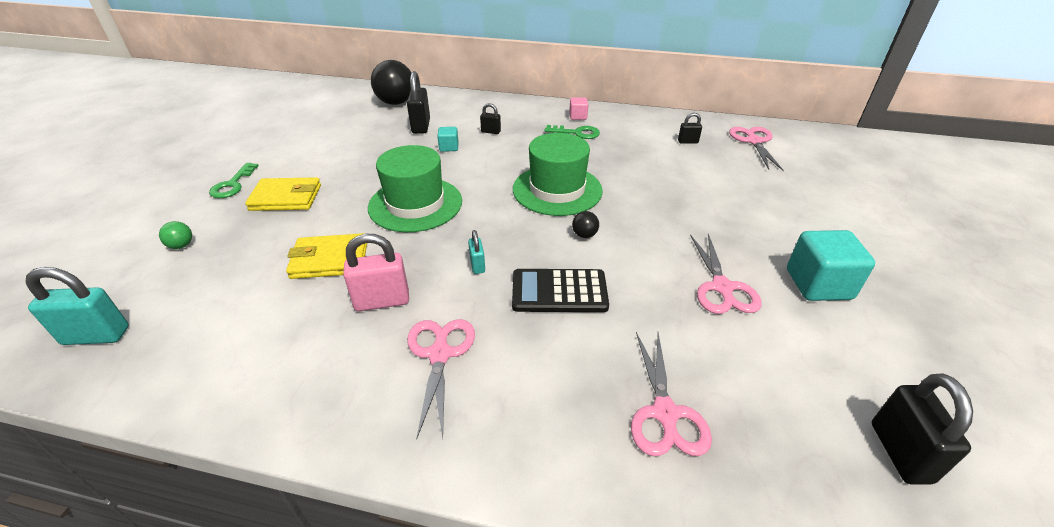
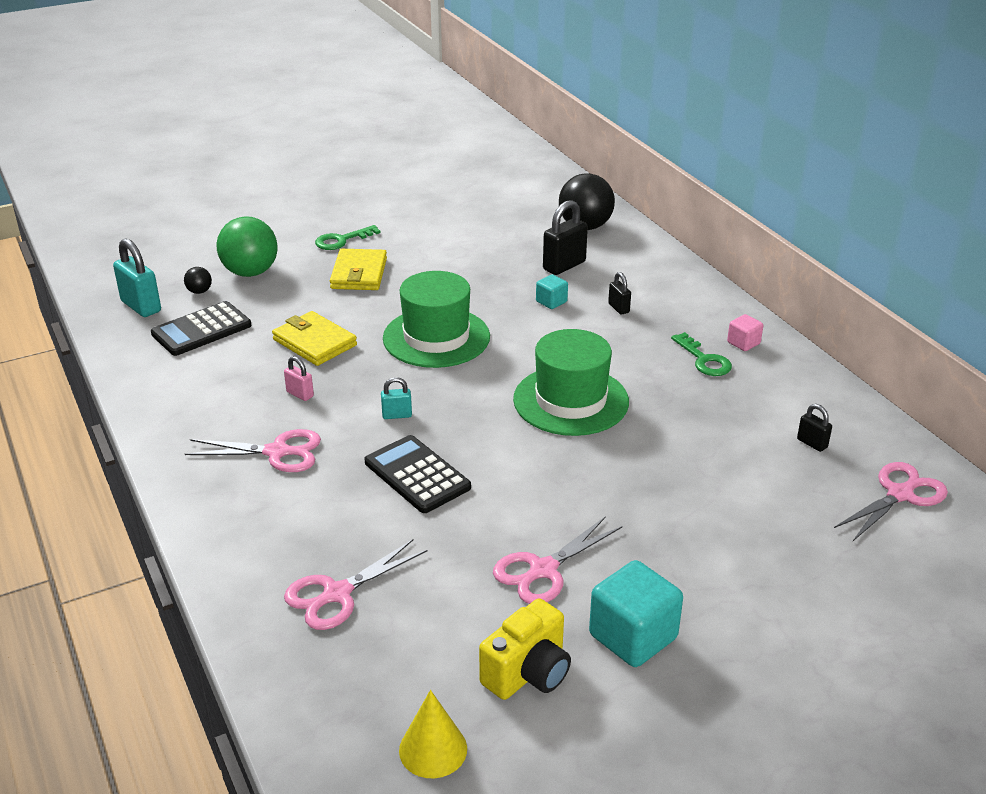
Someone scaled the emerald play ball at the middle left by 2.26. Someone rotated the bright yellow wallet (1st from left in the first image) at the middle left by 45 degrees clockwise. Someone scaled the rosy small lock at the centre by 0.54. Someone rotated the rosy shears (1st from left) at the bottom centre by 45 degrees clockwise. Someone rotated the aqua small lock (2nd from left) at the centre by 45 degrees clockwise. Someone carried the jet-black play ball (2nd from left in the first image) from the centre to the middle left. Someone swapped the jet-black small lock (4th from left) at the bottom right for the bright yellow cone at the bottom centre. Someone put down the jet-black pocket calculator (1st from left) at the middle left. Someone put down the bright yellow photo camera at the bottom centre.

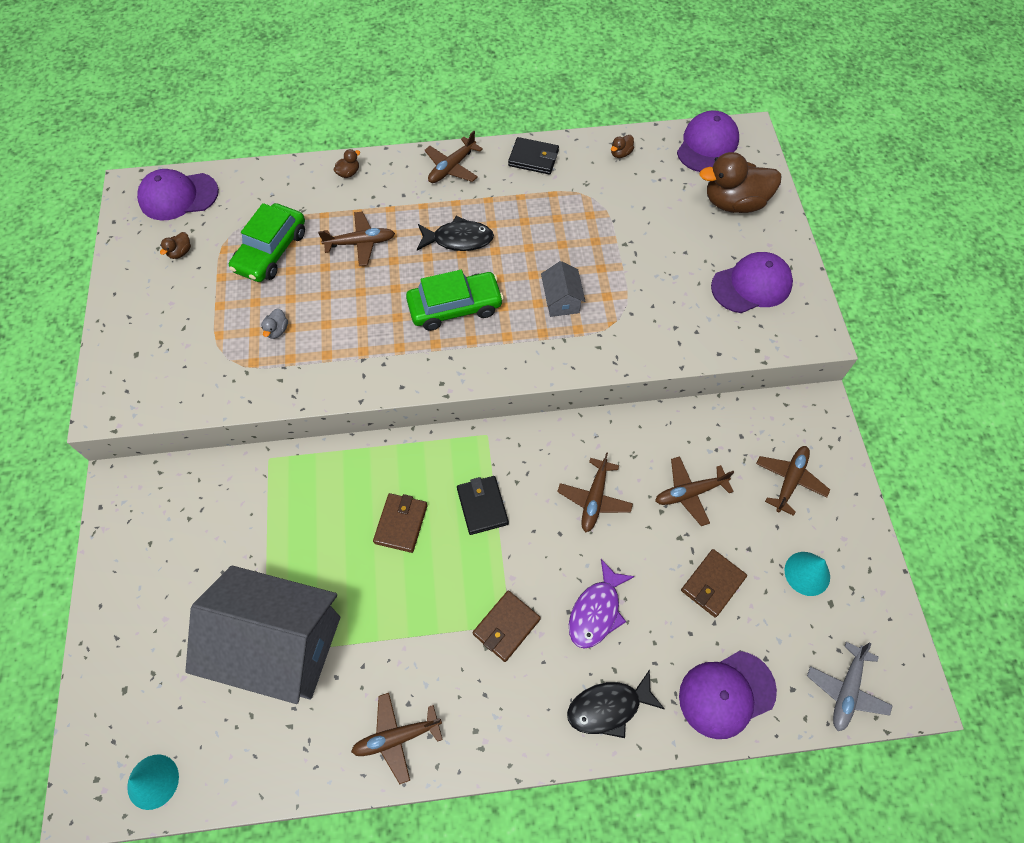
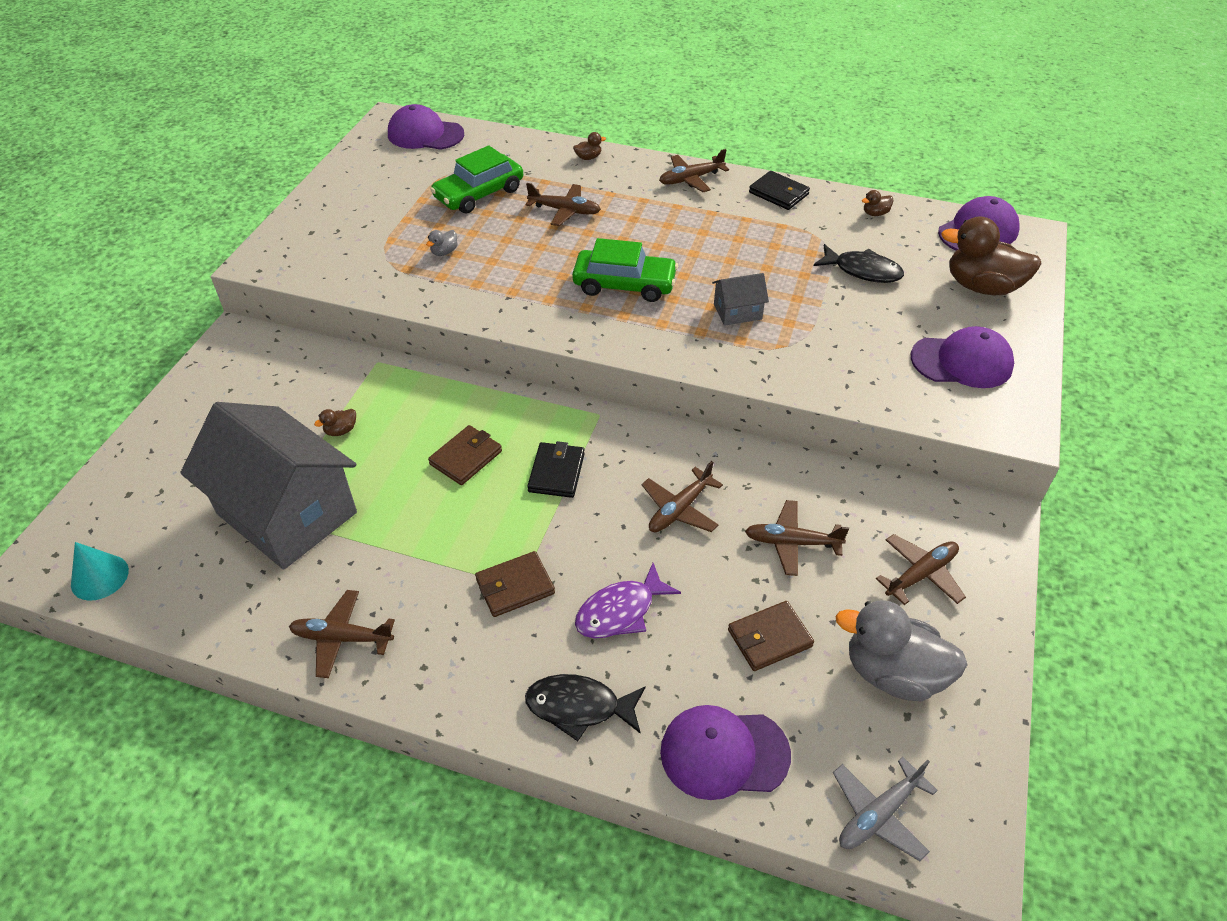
Someone carried the russet rubber duck (1st from left) from the top left to the middle left. Someone carried the jet-black fish (1st from left in the first image) from the top centre to the top right. Someone rotated the ash-grey house (2nd from left) at the centre by 60 degrees clockwise. Someone swapped the aqua cone (2nd from left) at the bottom right for the ash-grey rubber duck (2nd from left) at the bottom right.

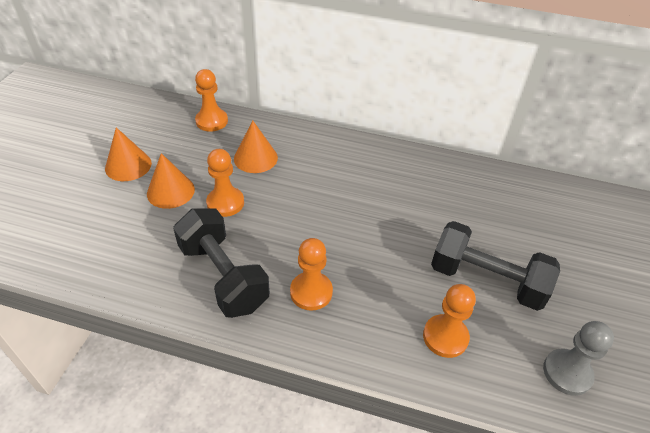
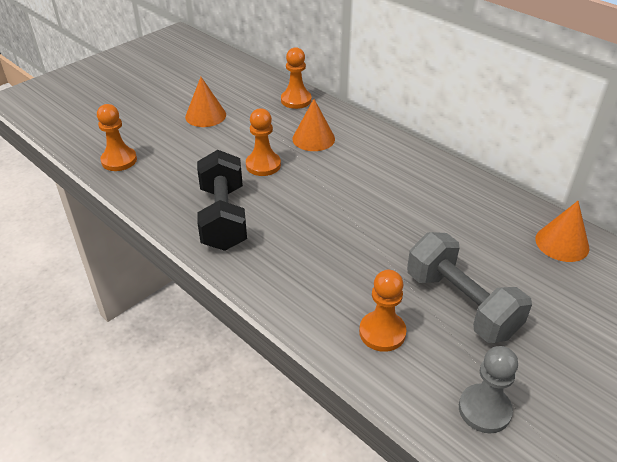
Someone carried the orange-coloured cone (2nd from left in the first image) from the middle left to the middle right. Someone carried the orange-coloured pawn (3rd from left in the first image) from the centre to the top left. Someone repainted the jet-black free weight (2nd from left) at the middle right, which became the ash-grey free weight at the middle right.

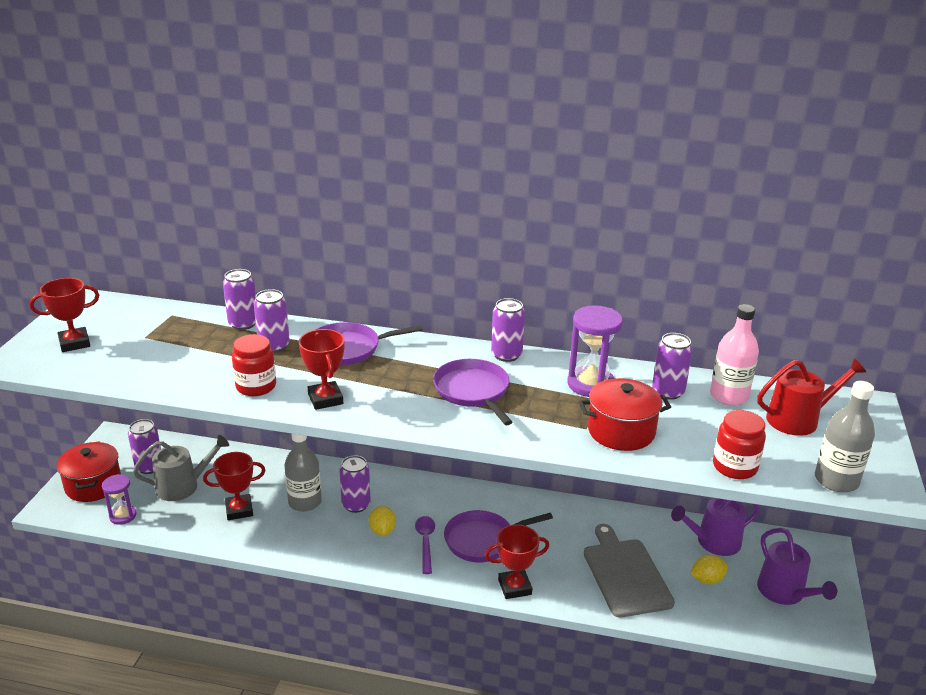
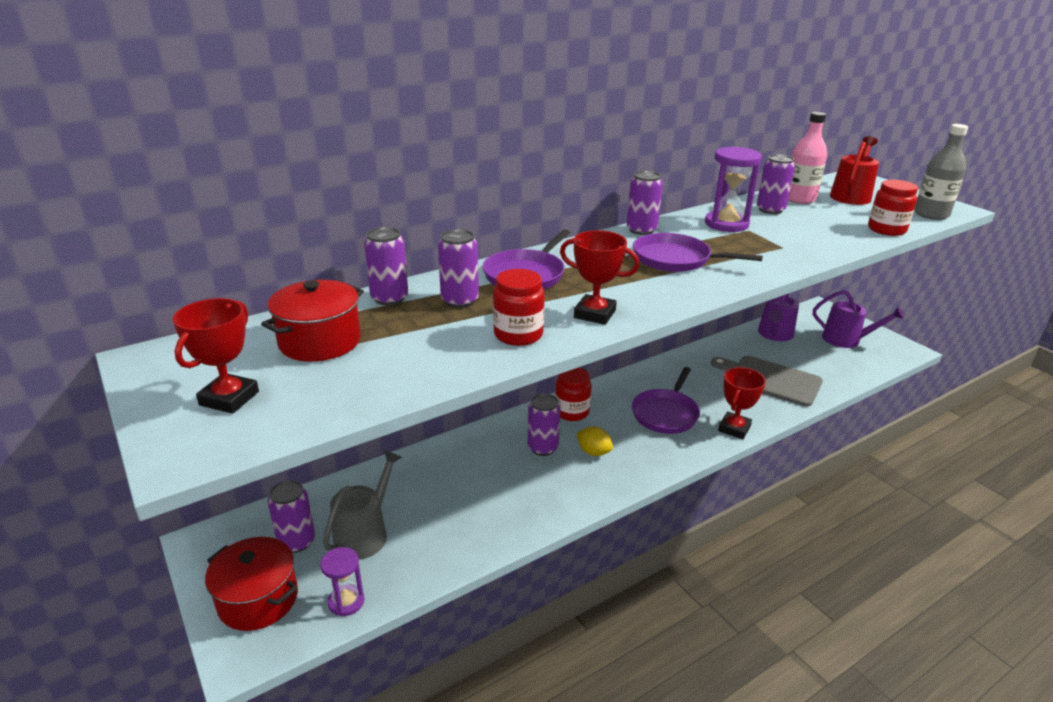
Someone took away the red award cup (2nd from left) at the bottom left. Someone took away the ash-grey bottle (1st from left) at the bottom left. Someone took away the purple tablespoon at the bottom centre. Someone carried the red pot (2nd from left) from the middle right to the middle left. Someone took away the bright yellow lemon (2nd from left) at the bottom right. Someone put down the red jam jar (2nd from left) at the centre.

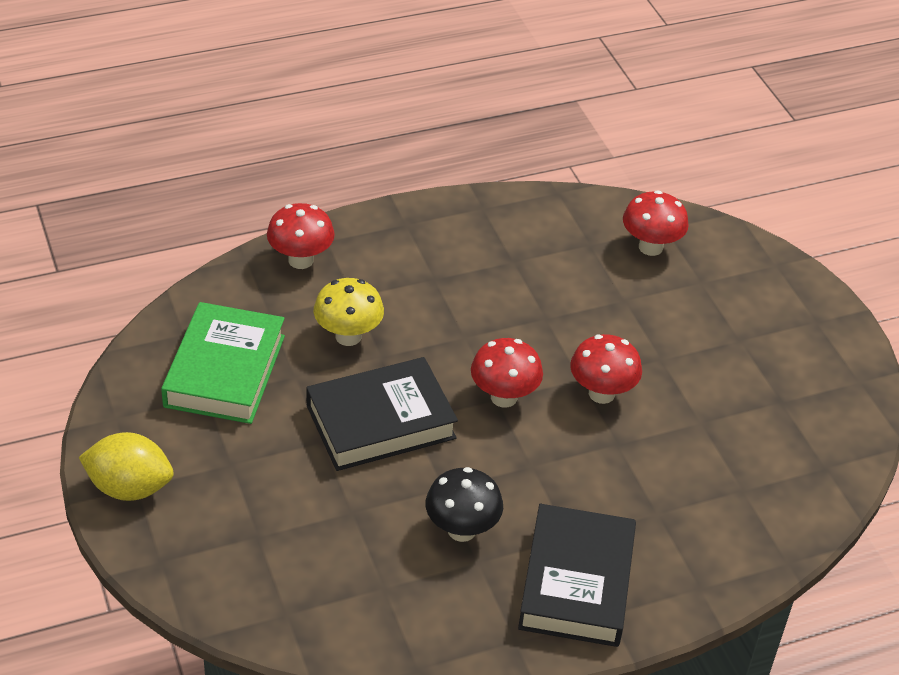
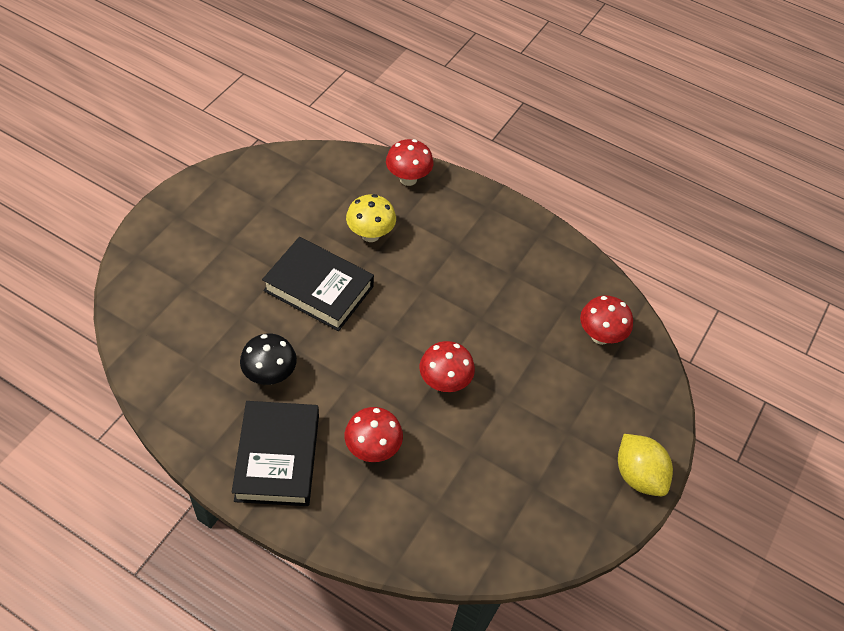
Someone carried the bright yellow lemon from the bottom left to the bottom right. Someone took away the emerald hardcover at the middle left. Someone carried the red toadstool (2nd from left in the first image) from the centre to the bottom centre. Someone rotated the jet-black hardcover (2nd from left in the first image) at the bottom centre by 60 degrees counterclockwise.

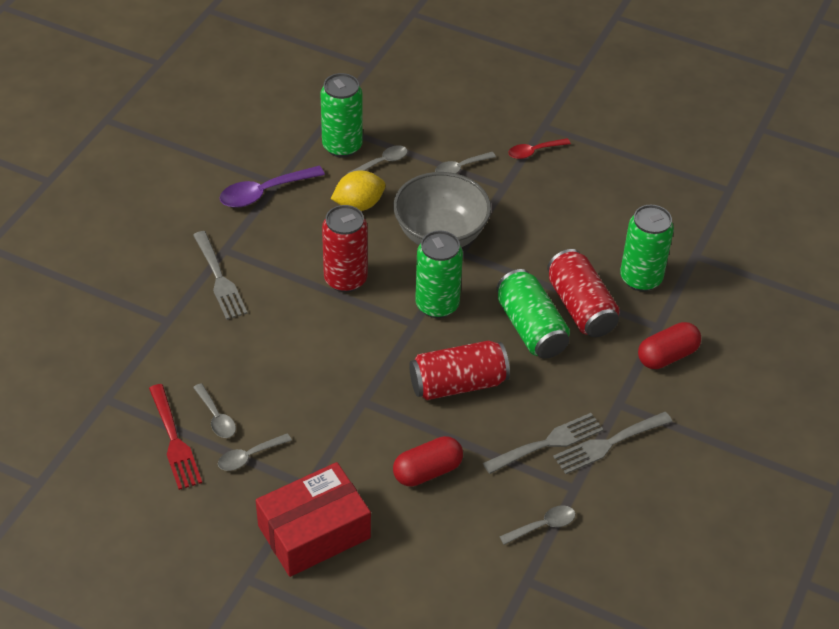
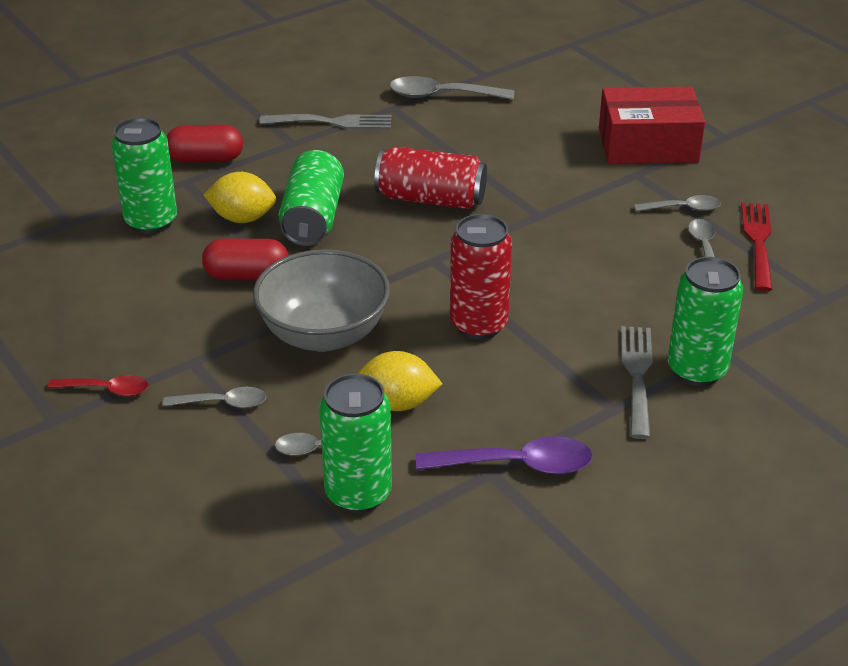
Someone carried the red capsule (1st from left in the first image) from the bottom centre to the middle left. Someone carried the emerald can (2nd from left in the first image) from the centre to the middle right. Someone took away the ash-grey fork (2nd from left) at the bottom centre. Someone scaled the ash-grey tablespoon (5th from left in the first image) at the bottom centre by 1.62. Someone swapped the red can (3rd from left) at the middle right for the bright yellow lemon (1st from left) at the top left.

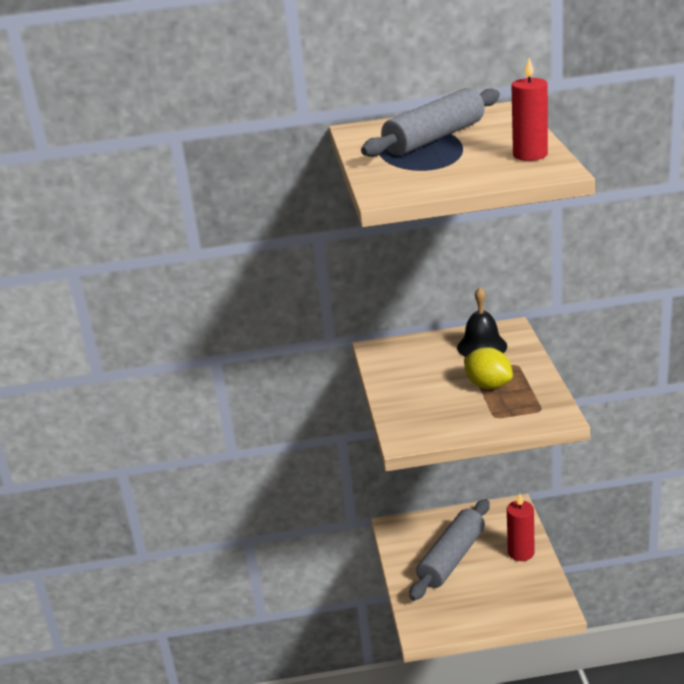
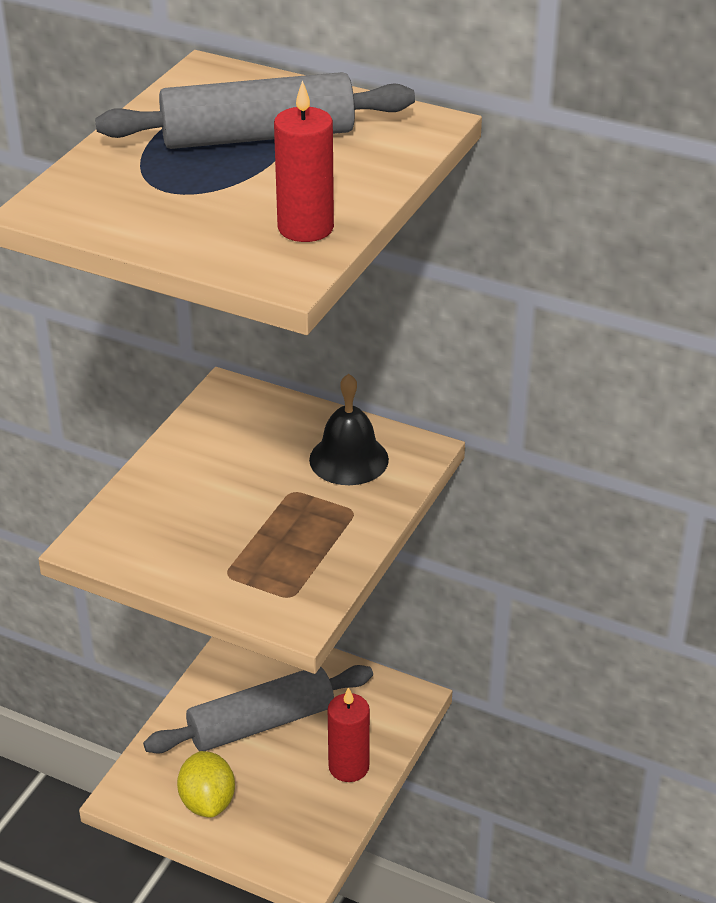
Someone carried the bright yellow lemon from the middle right to the bottom left.

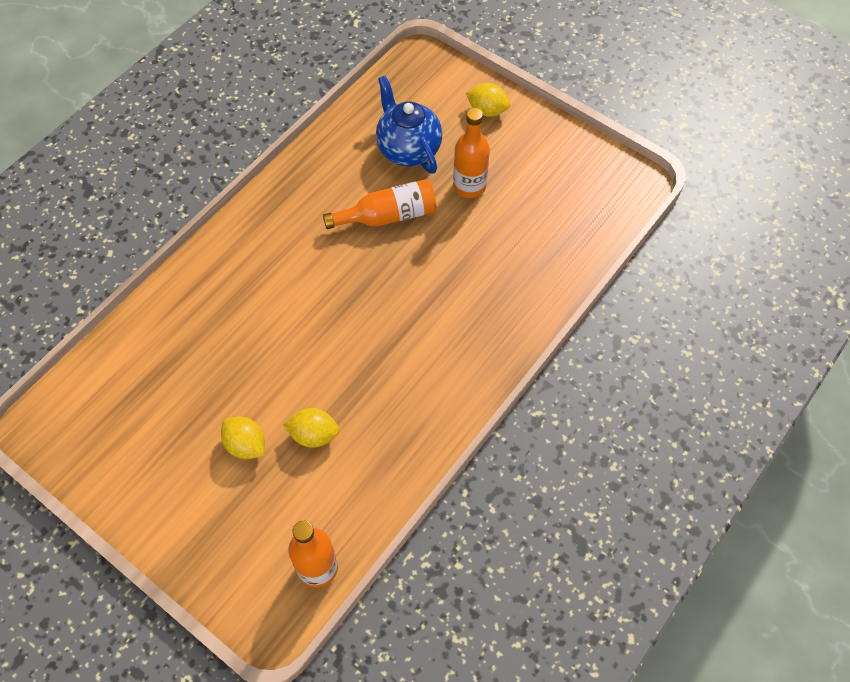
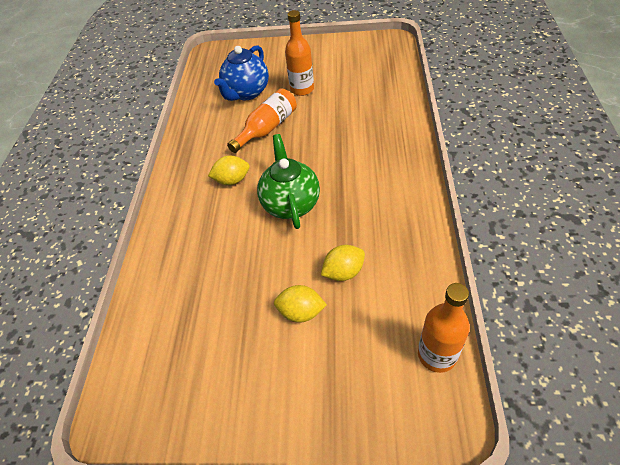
Someone rotated the blue tea pot at the top centre by 90 degrees counterclockwise. Someone carried the bright yellow lemon (3rd from left in the first image) from the top centre to the centre. Someone put down the emerald tea pot at the centre.

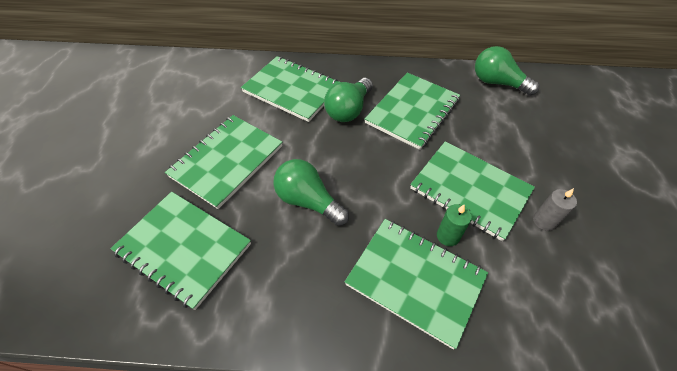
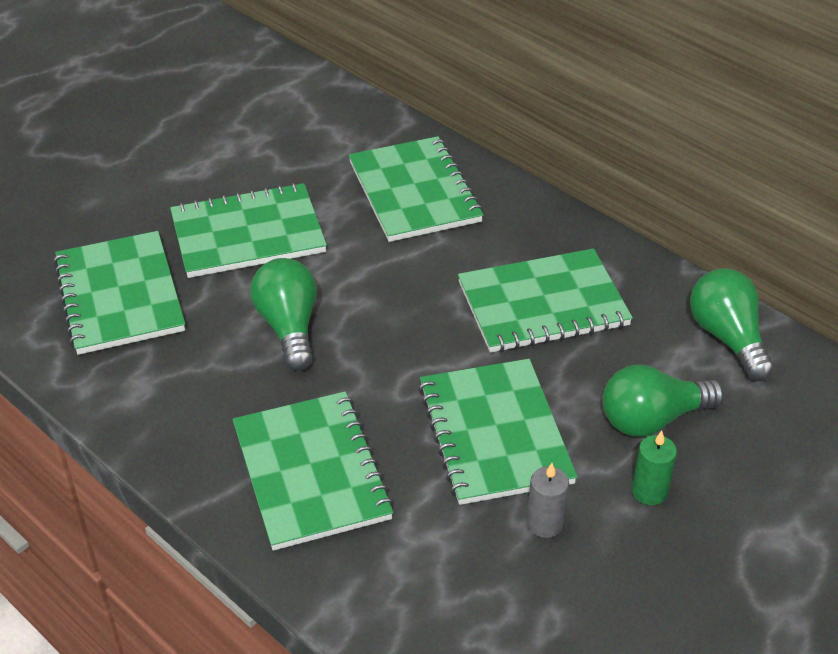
Someone carried the emerald light bulb (2nd from left) from the top centre to the middle right. Someone carried the emerald pillar candle from the middle right to the bottom right.

